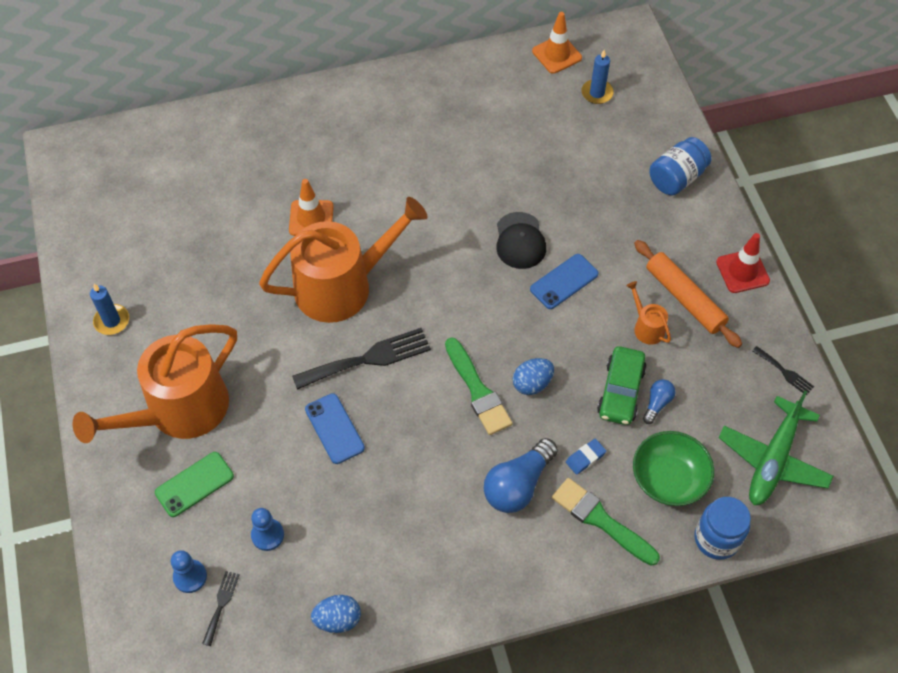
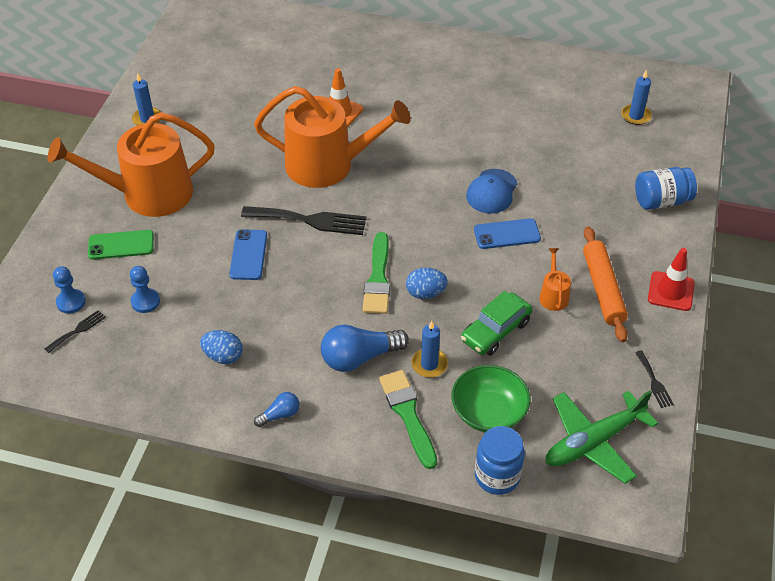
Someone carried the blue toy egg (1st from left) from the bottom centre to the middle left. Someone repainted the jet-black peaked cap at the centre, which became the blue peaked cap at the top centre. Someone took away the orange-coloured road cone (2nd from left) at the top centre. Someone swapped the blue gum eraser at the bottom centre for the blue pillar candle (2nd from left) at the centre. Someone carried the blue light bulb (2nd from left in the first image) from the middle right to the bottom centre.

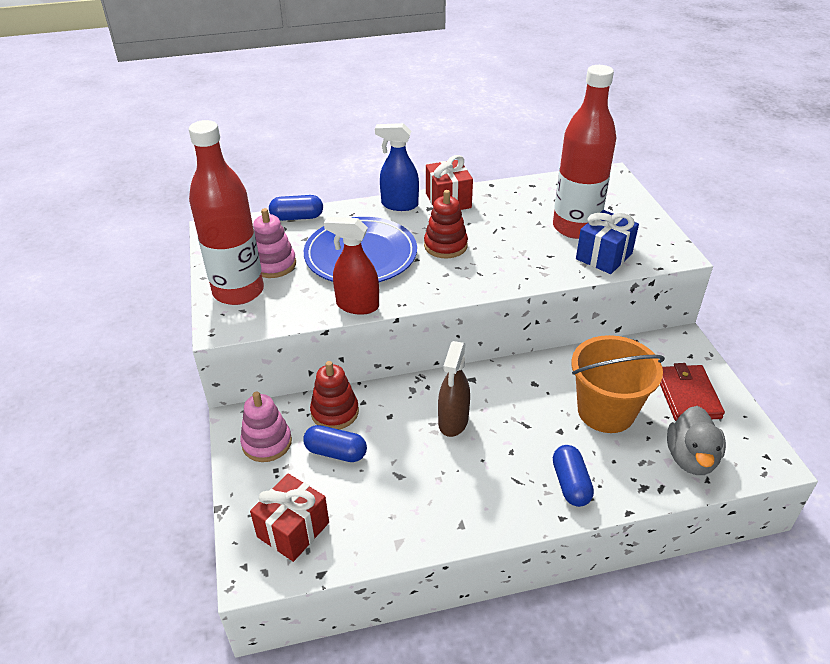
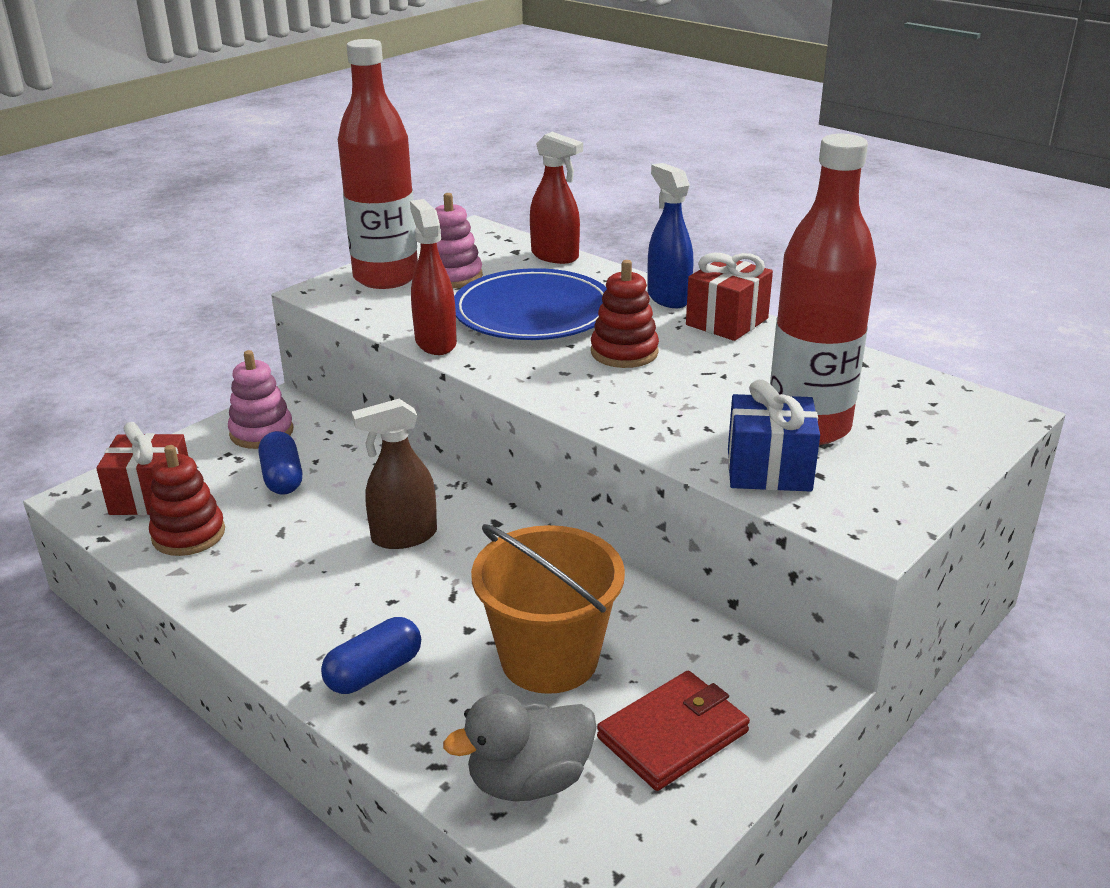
Someone swapped the blue capsule (1st from left) at the top centre for the red spray bottle (2nd from left) at the top centre. Someone carried the red stacking toy (1st from left) from the centre to the middle left.

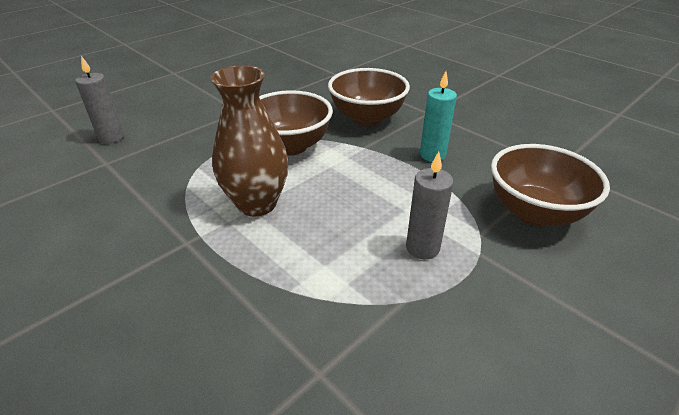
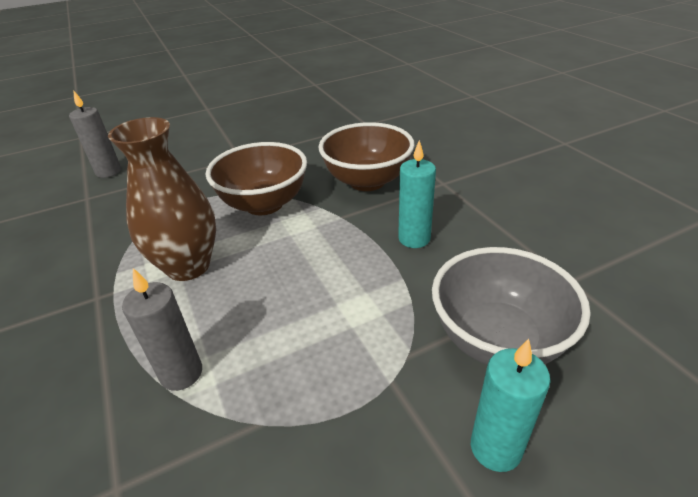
Someone carried the ash-grey pillar candle (2nd from left) from the centre to the middle left. Someone repainted the russet serving bowl (3rd from left) at the middle right, which became the ash-grey serving bowl at the middle right. Someone put down the aqua pillar candle (2nd from left) at the bottom right.

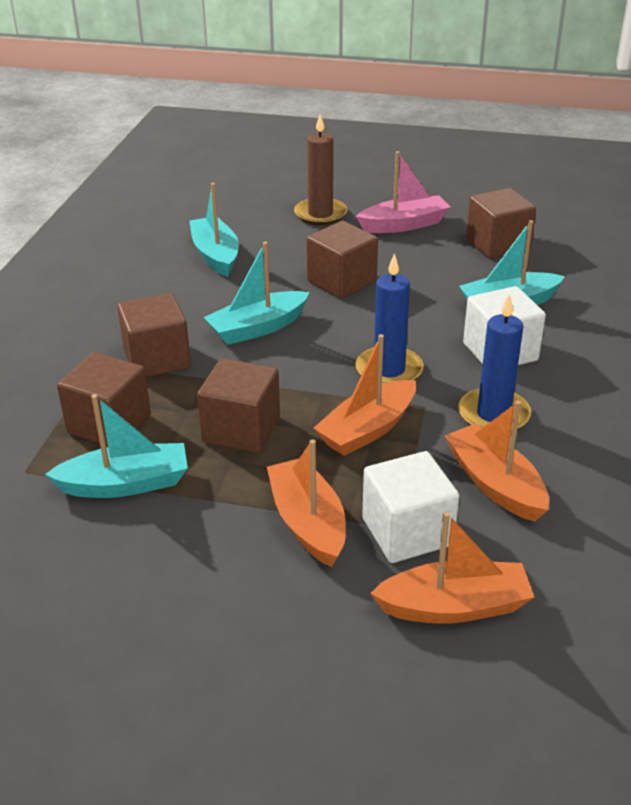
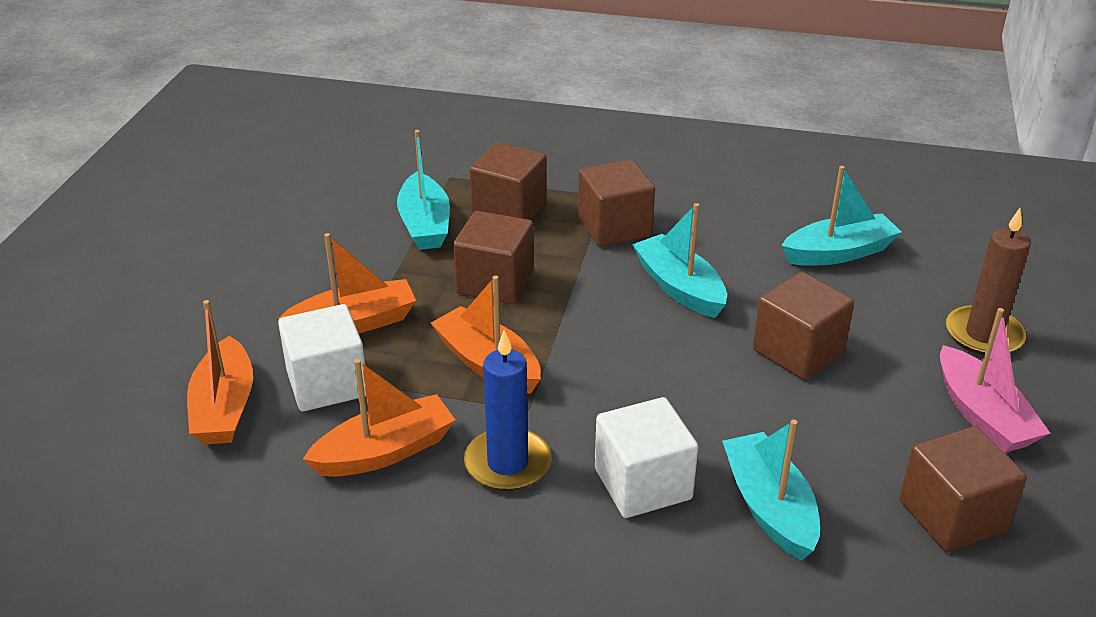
Someone took away the blue pillar candle (1st from left) at the centre.

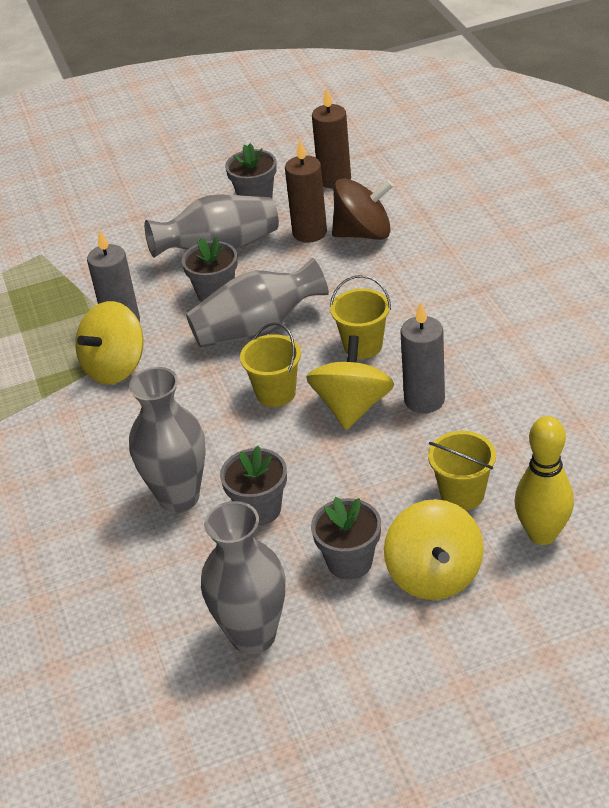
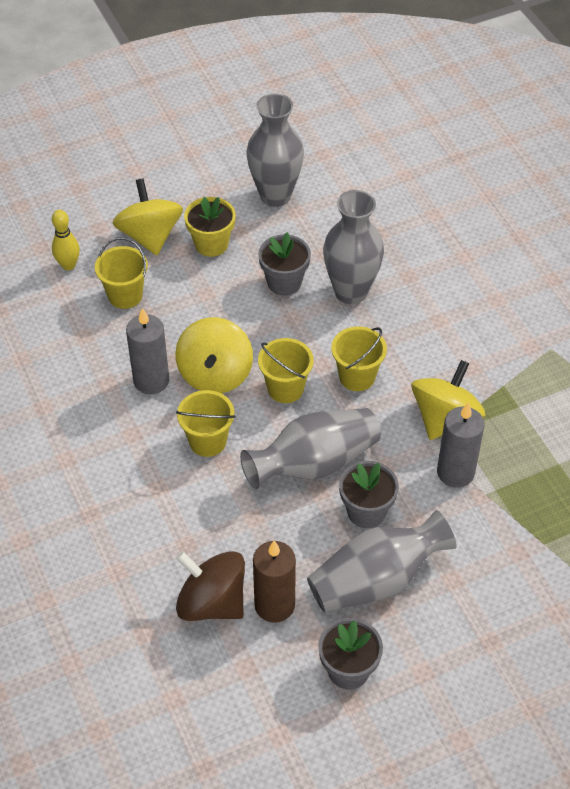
Someone repainted the ash-grey flower pot (4th from left) at the centre, which became the bright yellow flower pot at the top centre. Someone took away the russet pillar candle (2nd from left) at the top centre. Someone rotated the russet whirligig at the top centre by 45 degrees clockwise. Someone scaled the bright yellow skittle at the middle right by 0.64. Someone put down the bright yellow pail (4th from left) at the centre.

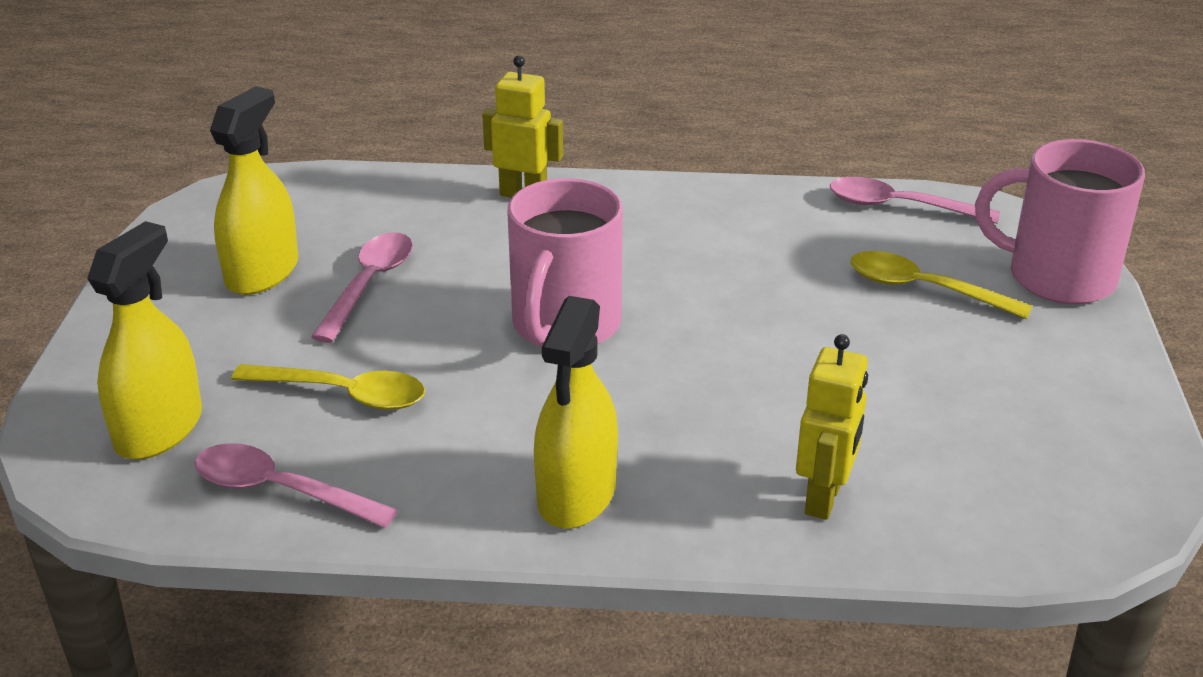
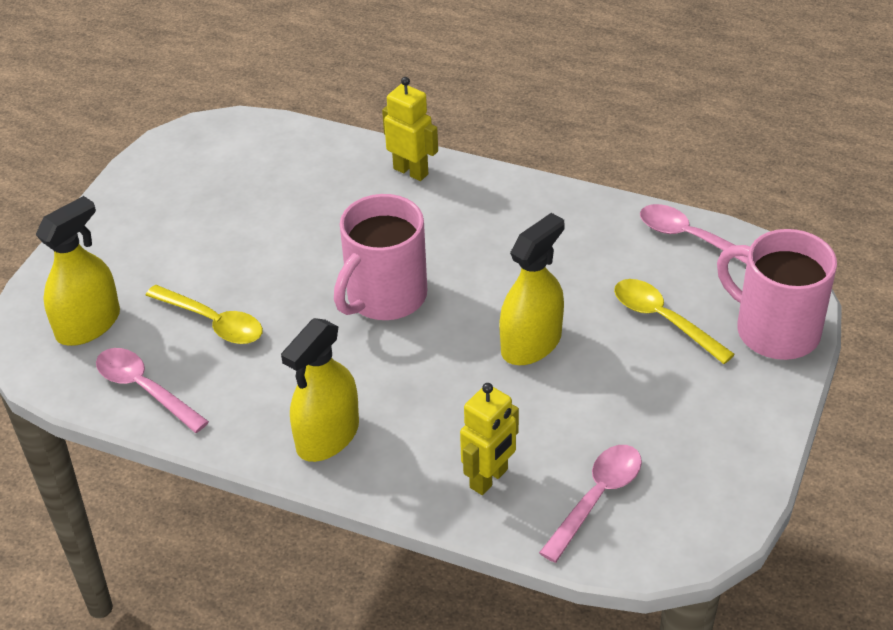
Someone carried the bright yellow spray bottle (2nd from left in the first image) from the top left to the centre. Someone carried the rosy tablespoon (2nd from left) from the middle left to the bottom centre.

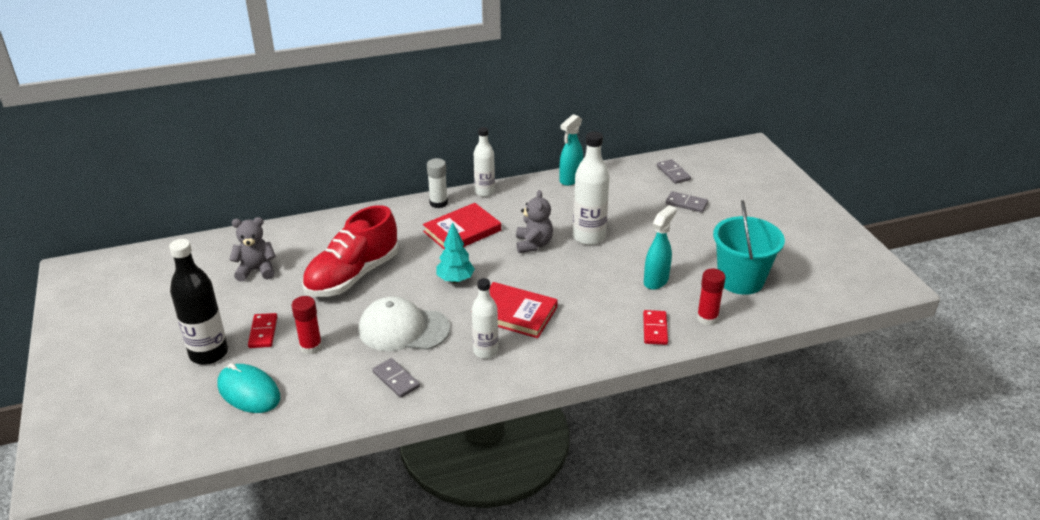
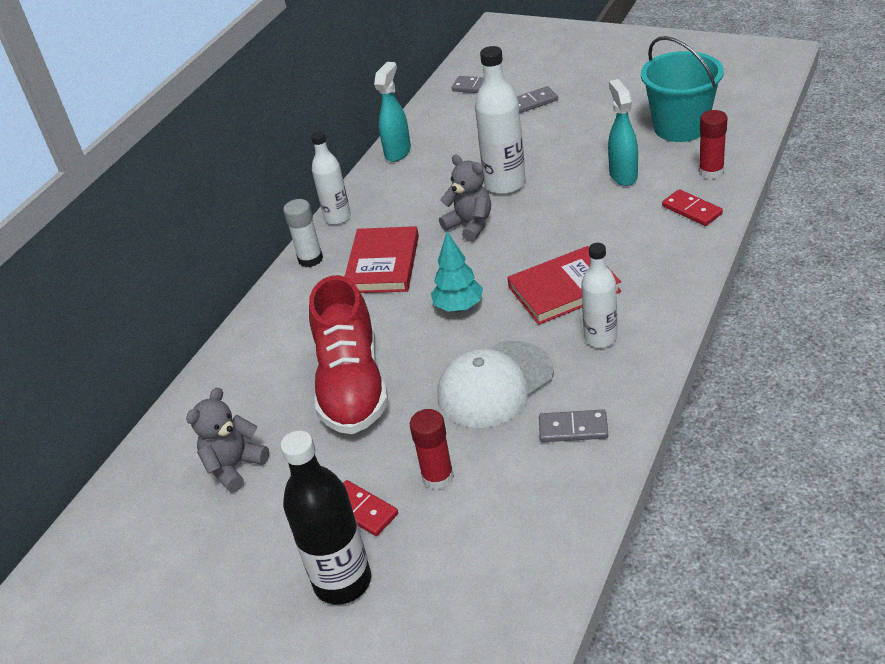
Someone took away the aqua mouse at the bottom left. Someone rotated the aqua spray bottle (1st from left) at the top centre by 150 degrees counterclockwise.

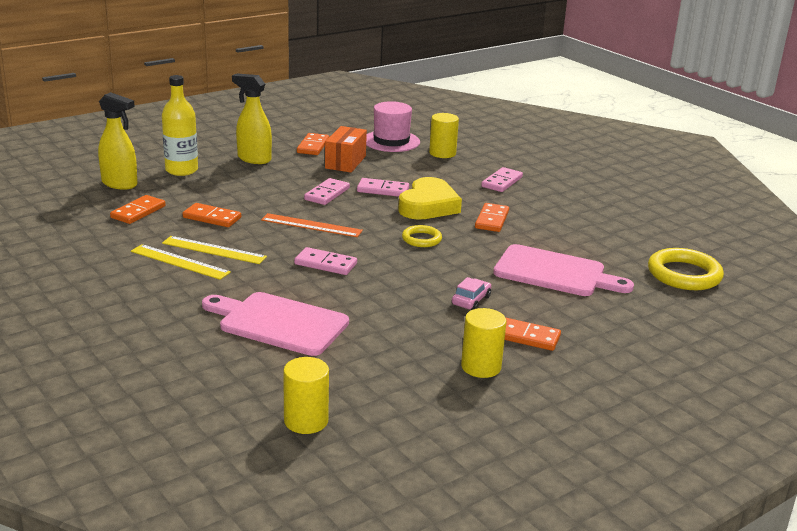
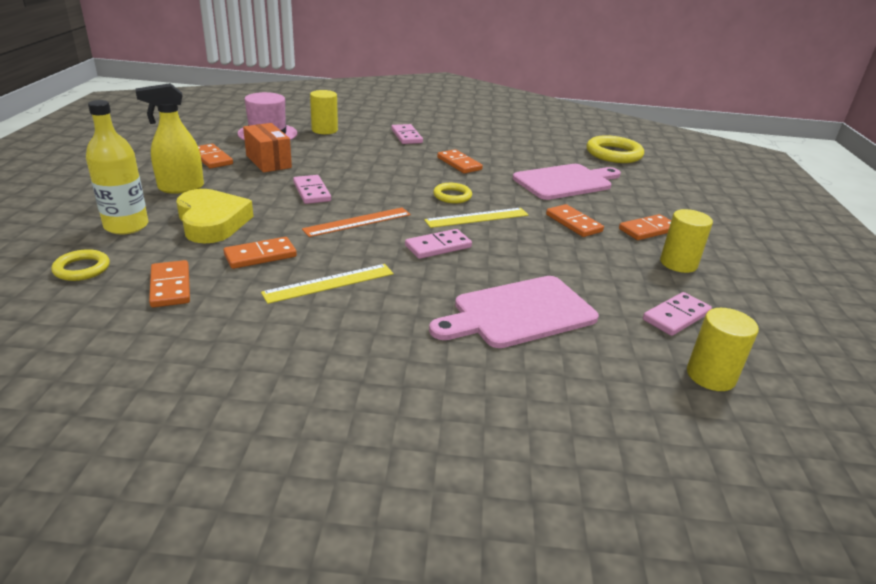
Someone swapped the bright yellow spray bottle (1st from left) at the top left for the bright yellow ring (1st from left) at the middle left. Someone carried the bright yellow straightedge (1st from left in the first image) from the middle left to the centre. Someone carried the rosy domino piece (3rd from left in the first image) from the centre to the middle right. Someone carried the bright yellow heart shape from the centre to the middle left. Someone swapped the rosy car at the centre for the orange-coloured domino piece (5th from left) at the centre.

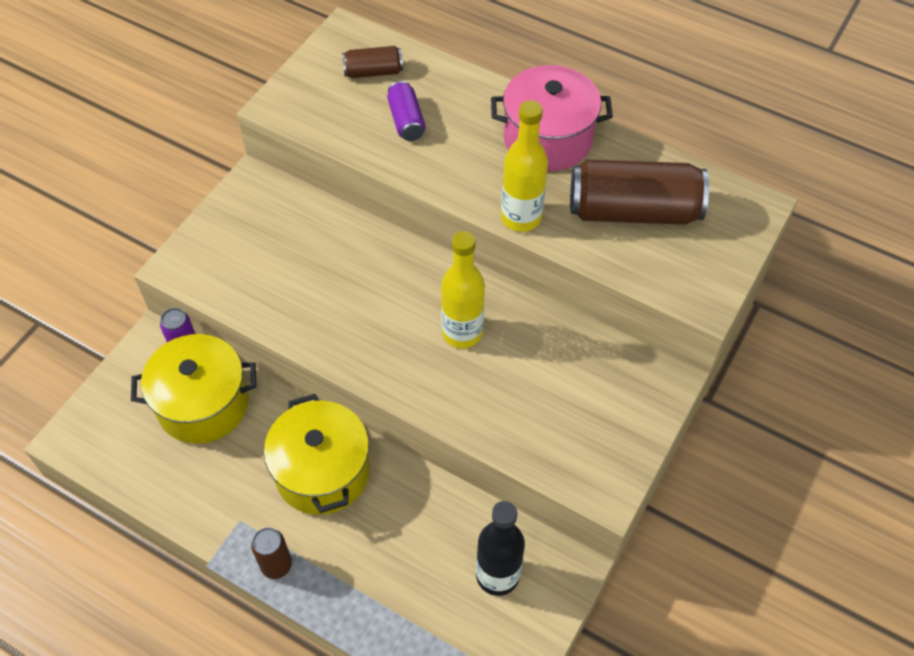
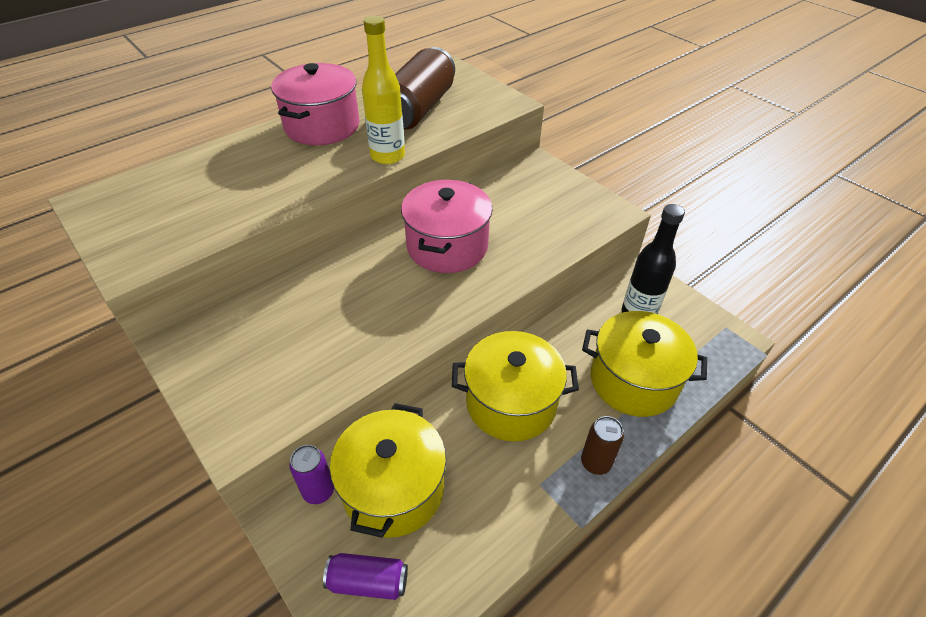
Someone took away the russet can (2nd from left) at the top centre. Someone carried the purple can (2nd from left) from the top centre to the bottom centre. Someone swapped the bright yellow bottle (1st from left) at the centre for the rosy pot (2nd from left) at the centre. Someone put down the bright yellow pot (3rd from left) at the middle right.

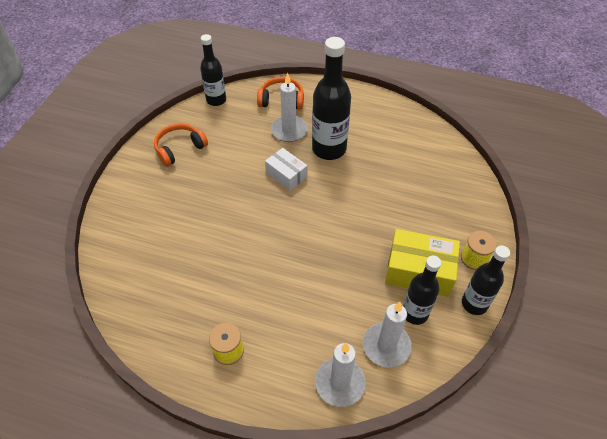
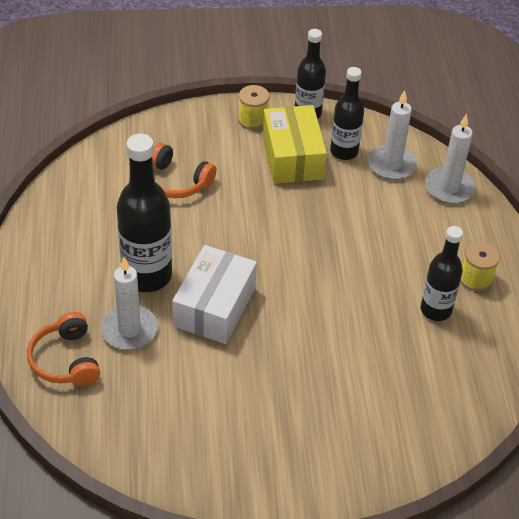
Someone carried the orange-coloured headphones (1st from left in the first image) from the top left to the top centre. Someone carried the jet-black bottle (1st from left in the first image) from the top centre to the middle right. Someone scaled the white parcel at the centre by 1.61.

